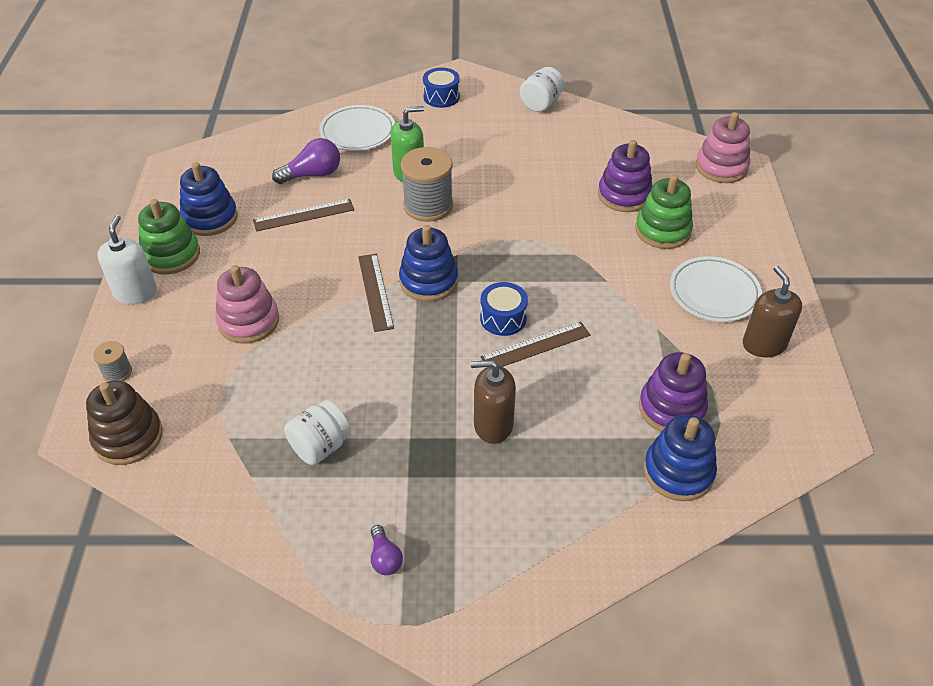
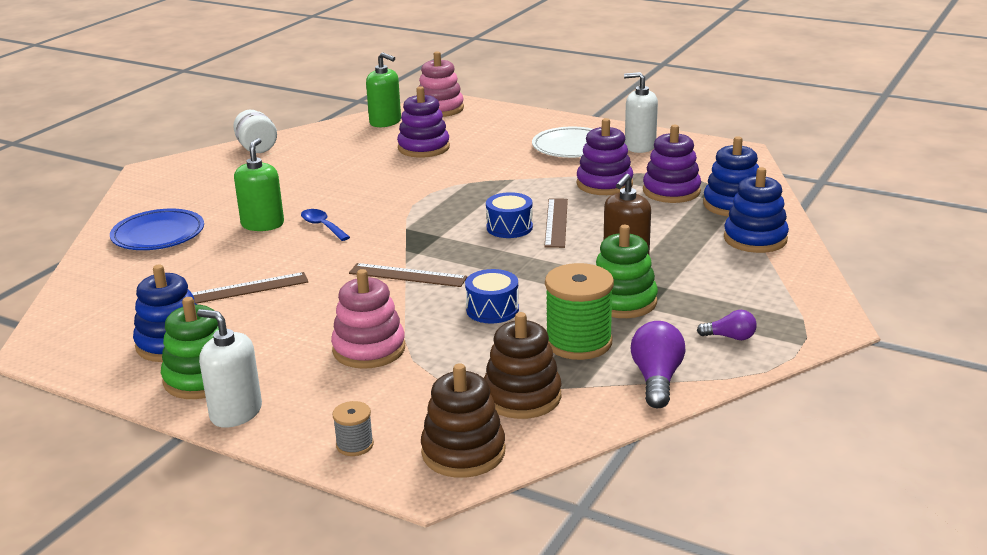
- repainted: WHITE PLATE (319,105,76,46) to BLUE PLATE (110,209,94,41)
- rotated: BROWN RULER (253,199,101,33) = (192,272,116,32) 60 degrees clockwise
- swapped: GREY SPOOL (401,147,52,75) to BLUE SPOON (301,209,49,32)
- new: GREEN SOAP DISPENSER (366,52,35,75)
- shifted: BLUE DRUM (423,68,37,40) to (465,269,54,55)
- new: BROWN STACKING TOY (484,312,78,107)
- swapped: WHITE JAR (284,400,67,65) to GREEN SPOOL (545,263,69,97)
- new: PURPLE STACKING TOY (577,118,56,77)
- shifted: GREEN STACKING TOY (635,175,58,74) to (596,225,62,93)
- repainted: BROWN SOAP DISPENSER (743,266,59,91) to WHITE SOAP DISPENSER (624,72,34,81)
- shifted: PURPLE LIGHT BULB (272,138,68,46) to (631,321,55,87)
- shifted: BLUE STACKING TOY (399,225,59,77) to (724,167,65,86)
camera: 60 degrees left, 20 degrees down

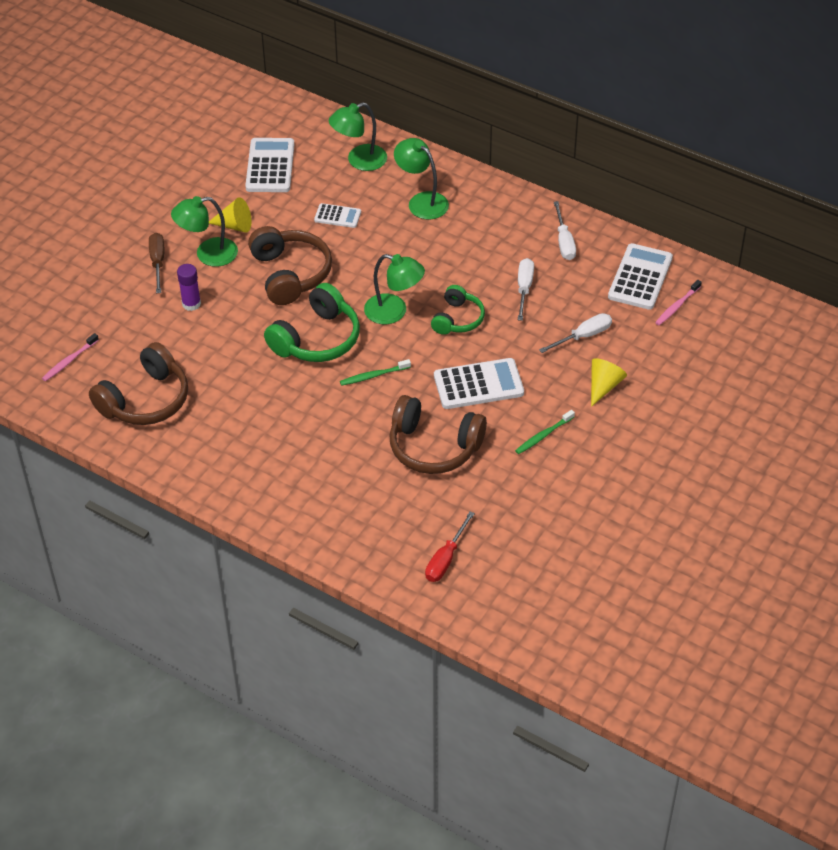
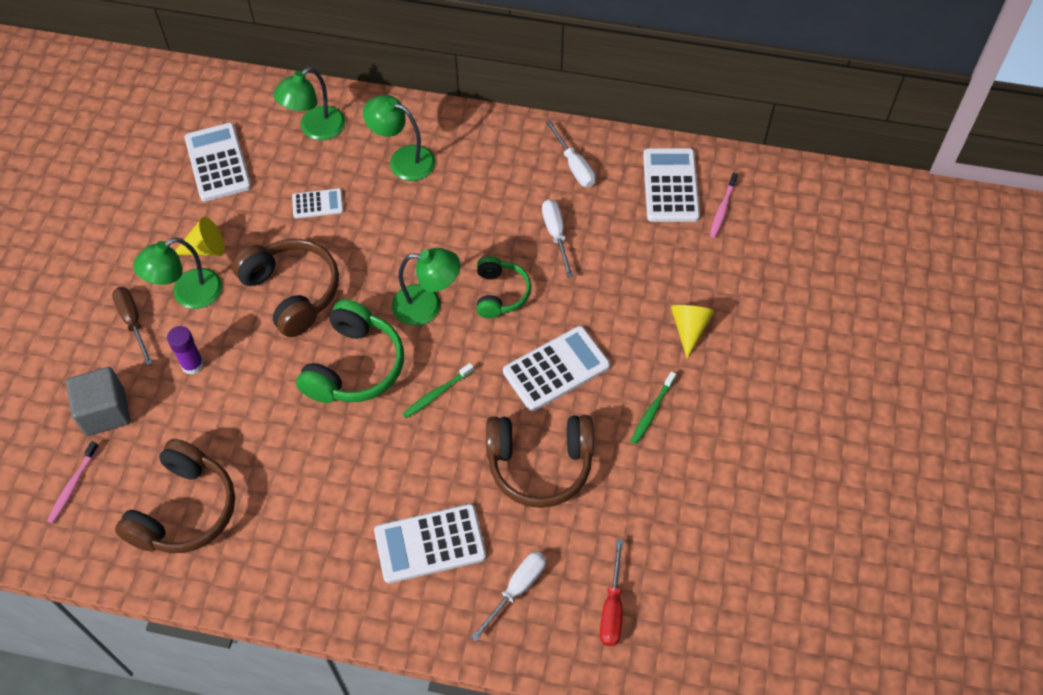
- new: GREY CUBE (66,367,64,69)
- new: WHITE CALCULATOR (374,504,112,79)
- shifted: WHITE SCREWDRIVER (539,313,73,40) to (471,552,75,89)
camera: 20 degrees left, 10 degrees up

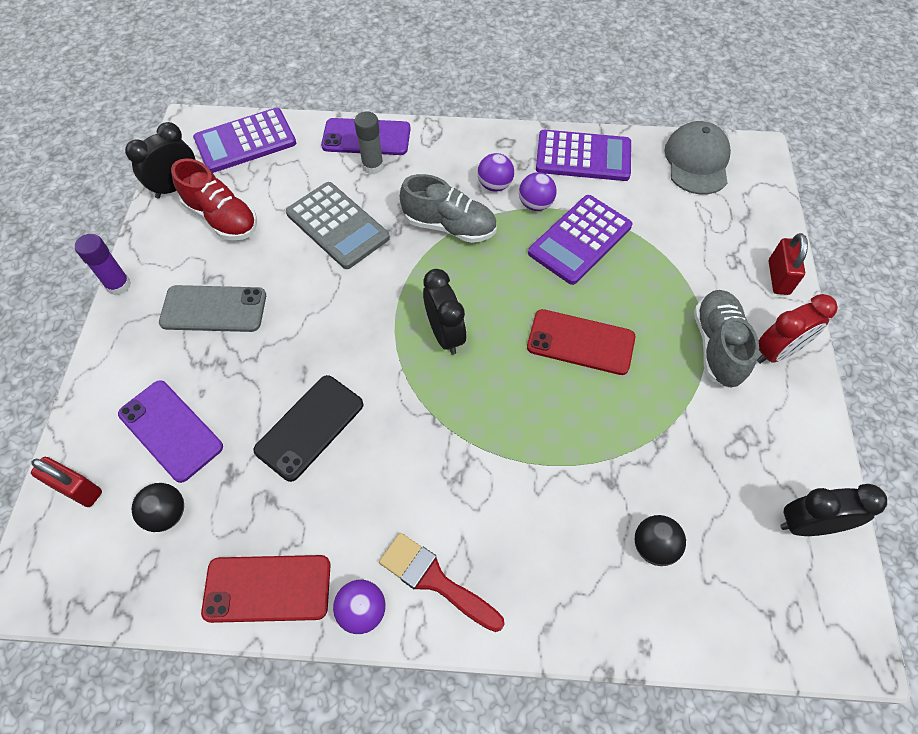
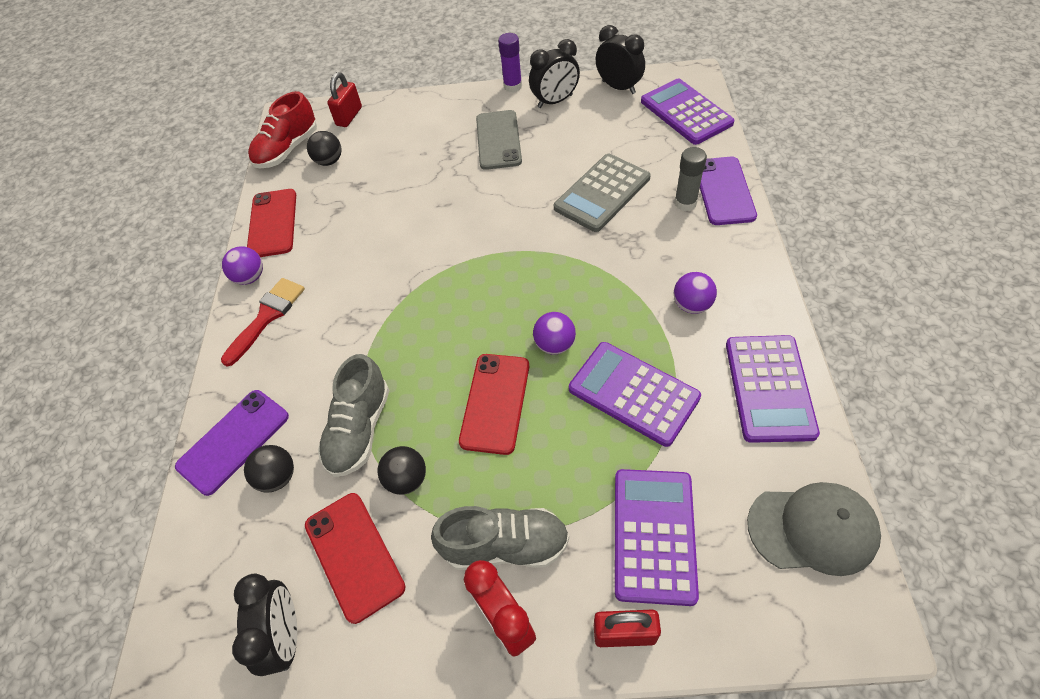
- shifted: PURPLE PHONE (118,380,105,103) to (175,390,114,106)
- shifted: RED SHOE (171,158,86,82) to (248,91,69,78)
- new: RED PHONE (305,493,101,131)
- shifted: GREY SHOE (400,174,96,69) to (318,354,71,123)
- new: BLACK BALL (377,446,49,49)
- shifted: BLACK CLOCK (423,269,43,86) to (529,39,51,69)
- shifted: PURPLE BALL (519,172,38,39) to (533,312,43,43)
- new: PURPLE CALCULATOR (615,469,84,137)
- gone: BLACK PHONE (253,375,110,107)
camera: 90 degrees right, 5 degrees down

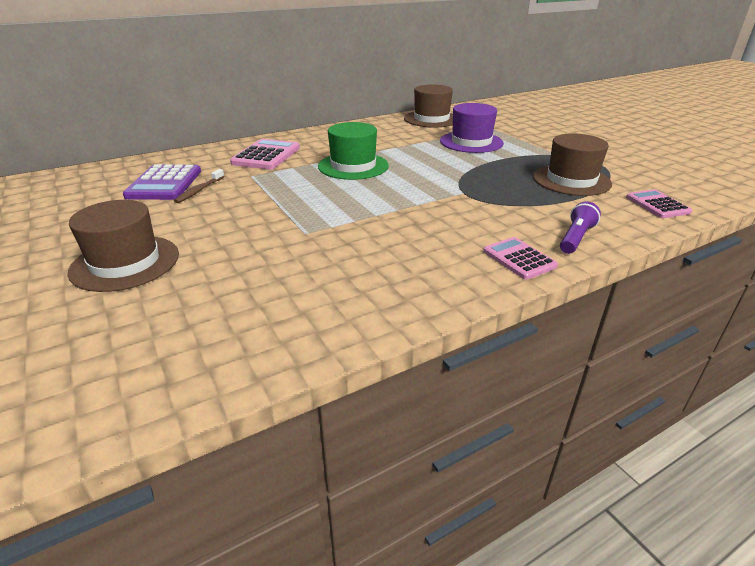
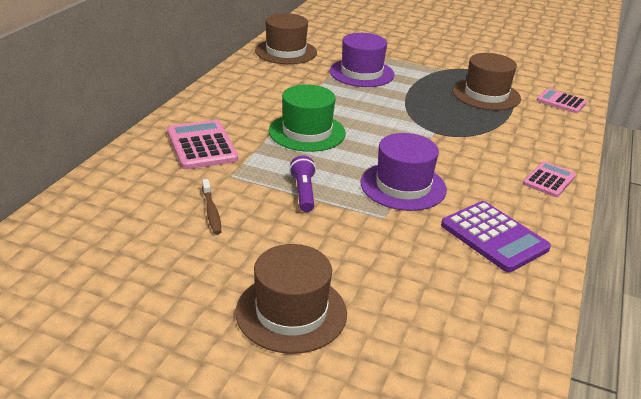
- shifted: PURPLE FLASHLIGHT (560,201,41,53) to (289,156,27,56)
- new: PURPLE HAT (360,133,87,78)
- shifted: PURPLE CALCULATOR (123,164,78,36) to (441,201,110,71)
- rotated: PINK CALCULATOR (483,237,75,43) = (523,161,53,36) 105 degrees clockwise
camera: 40 degrees left, 0 degrees up

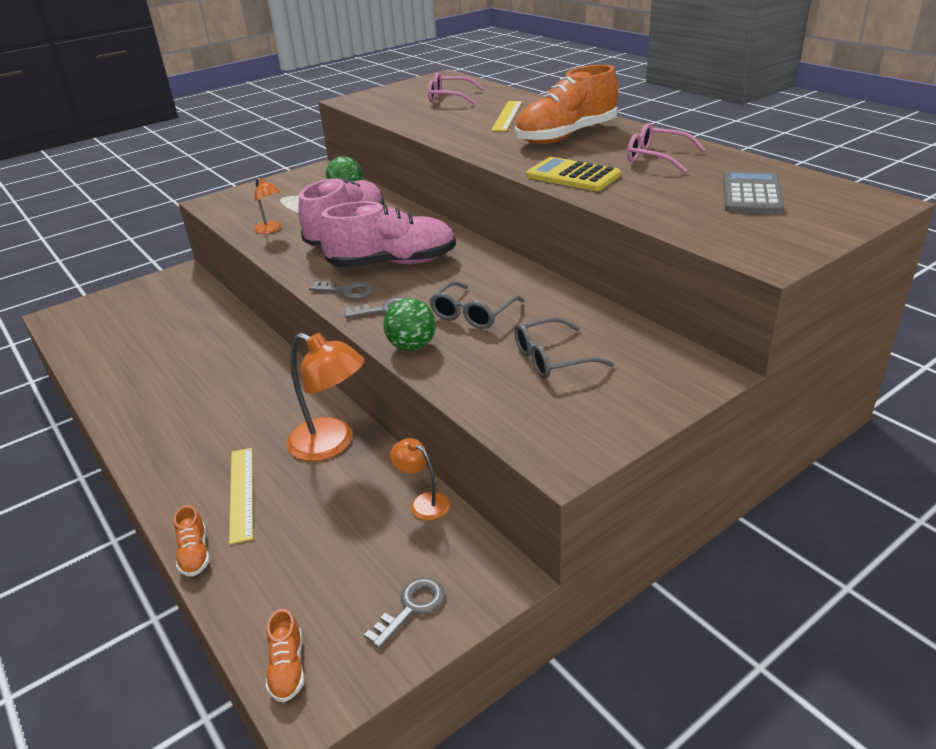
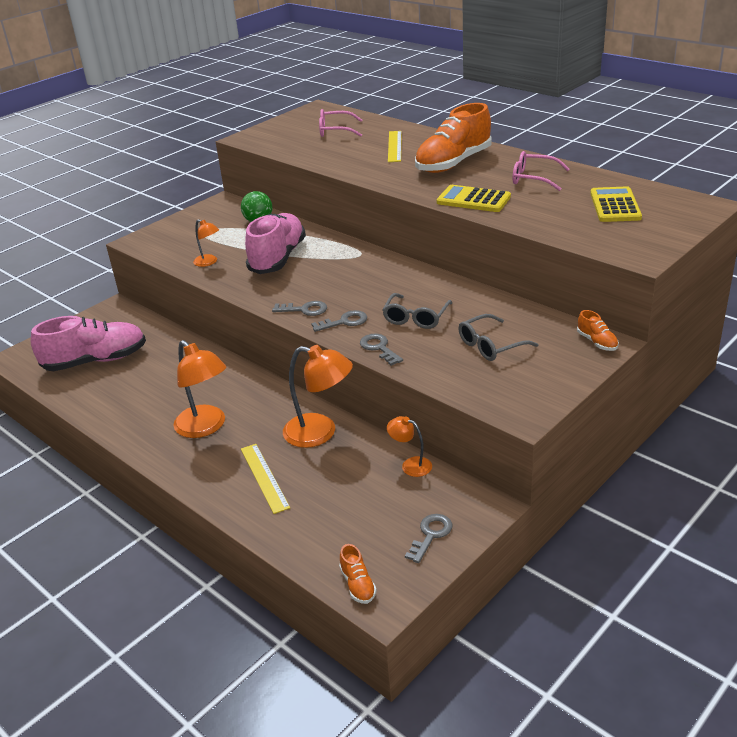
- shifted: PINK SHOE (319,201,137,67) to (31,316,115,55)
- new: ORANGE LAMP (173,340,53,98)
- swapped: GREEN BALL (383,298,53,53) to GREY KEY (360,334,43,32)
- shifted: ORANGE SHOE (174,505,36,72) to (577,310,42,41)
- repainted: GREY CALCULATOR (723,171,61,43) to YELLOW CALCULATOR (590,186,52,36)
camera: 10 degrees left, 0 degrees up

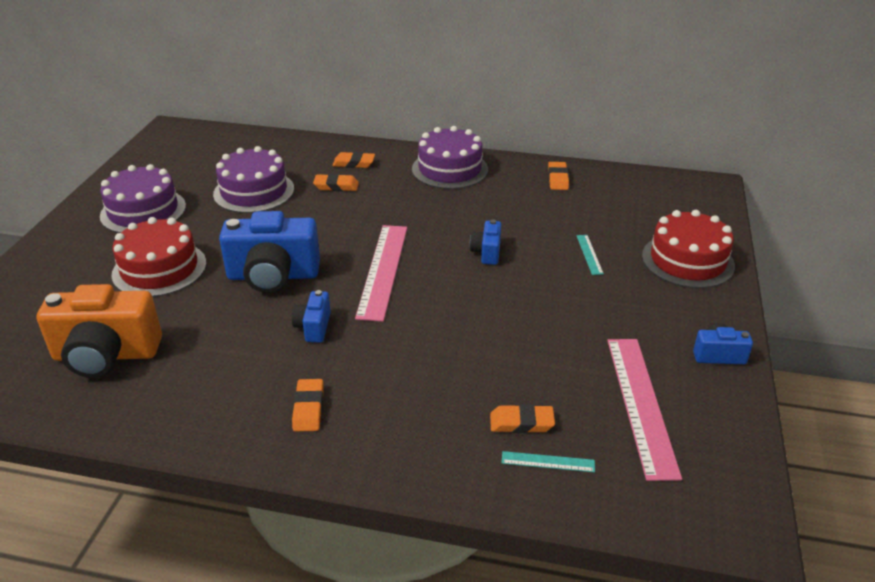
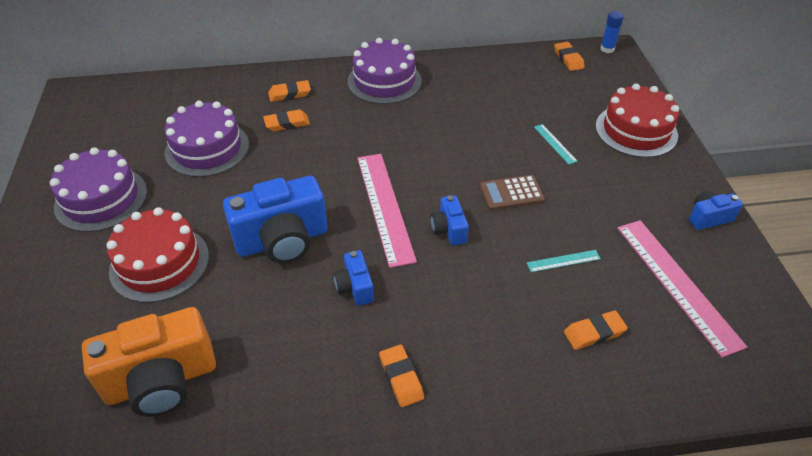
- shifted: BLUE CAMERA (470,220,31,45) to (431,195,38,50)
- new: BROWN CALCULATOR (480,175,65,35)
- shifted: TURQUOISE RULER (501,451,94,21) to (527,250,74,22)
- shifted: ORANGE ERASER (548,162,21,28) to (554,42,31,29)
- new: BLUE GLUE STICK (600,11,24,42)
camera: 20 degrees left, 10 degrees up

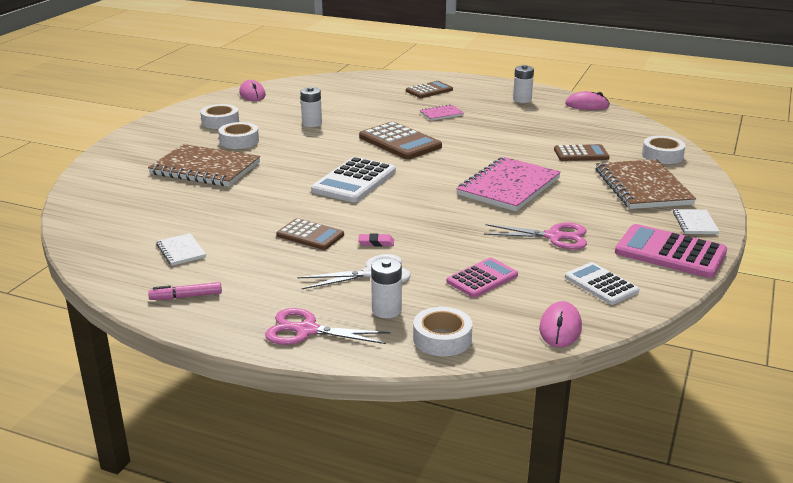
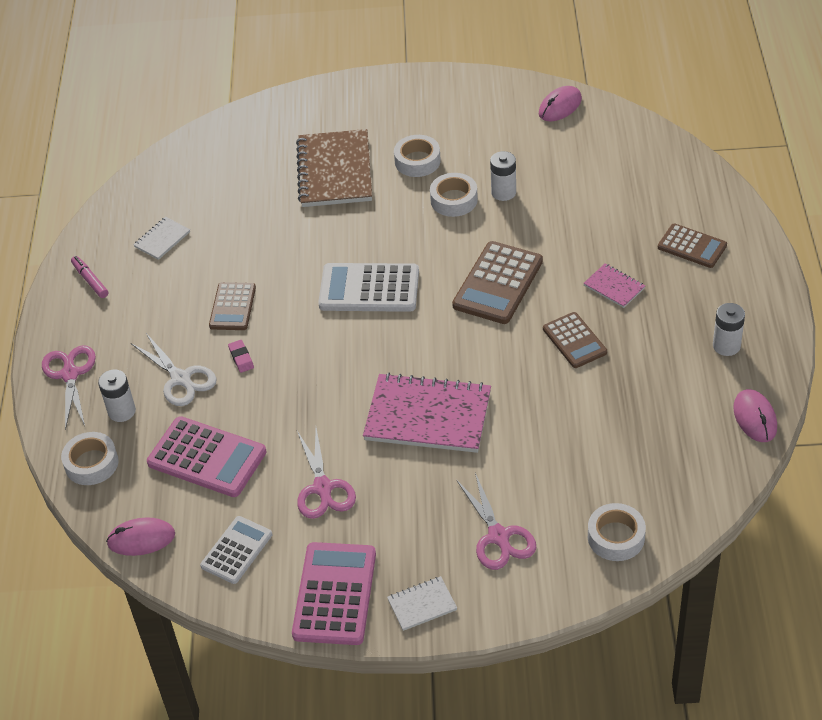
- scaled: PINK CALCULATOR (447,258,71,40) = (147,416,119,81) x1.59
- shifted: WHITE TAPE (200,104,39,25) to (430,173,48,44)
- swapped: BROWN NOTEBOOK (596,159,100,50) to PINK SCISSORS (456,473,80,97)
- shifted: BROWN CALCULATOR (554,144,56,17) to (543,312,64,56)
camera: 70 degrees right, 20 degrees up

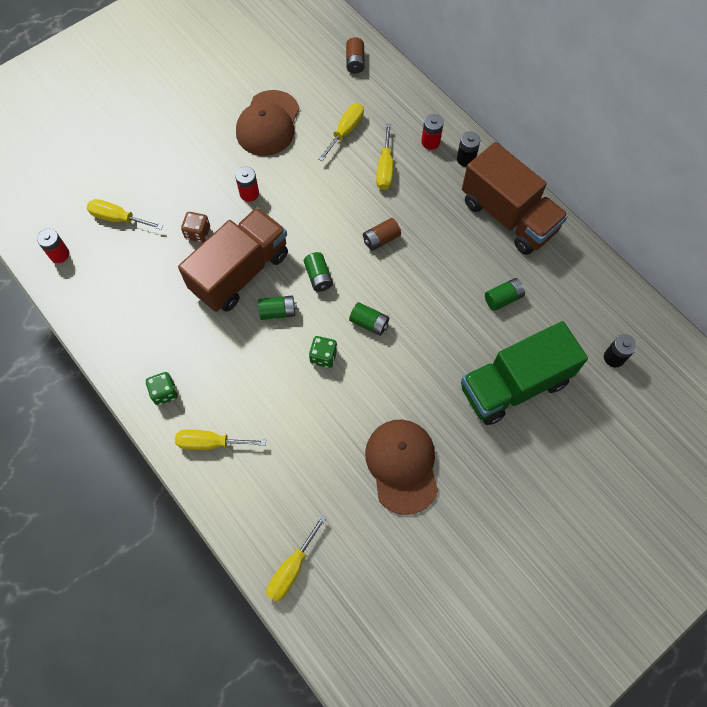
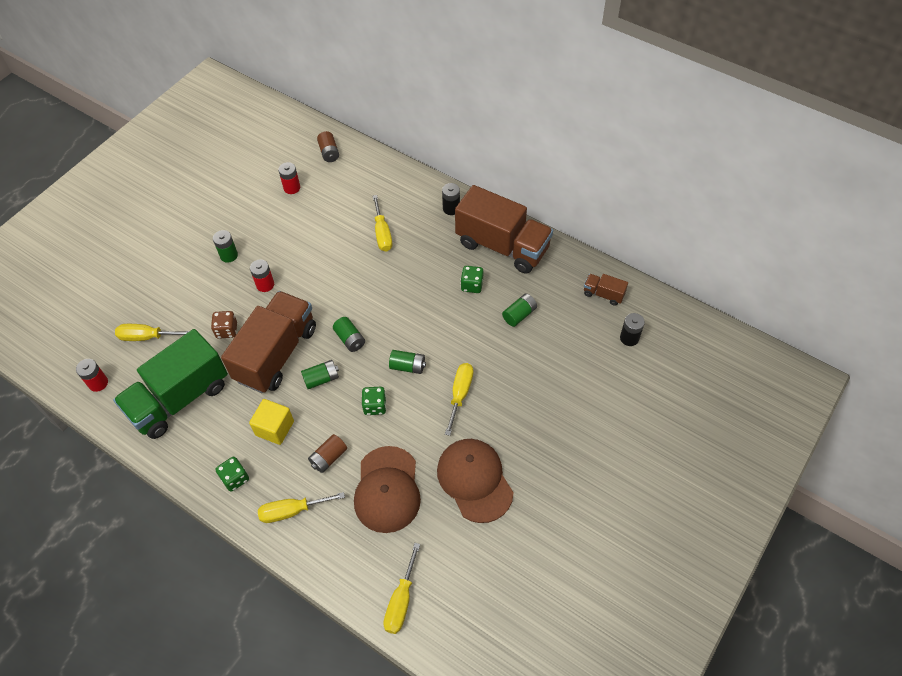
- shifted: GREEN TRUCK (461,321,127,104) to (113,329,115,110)
- new: GREEN BATTERY (213,230,25,33)
- new: YELLOW CUBE (249,399,45,46)
- shifted: RED BATTERY (421,114,23,36) to (278,162,22,32)
- shifted: BROWN BATTERY (363,218,38,33) to (308,434,39,39)
- shifted: BROWN CAP (236,90,64,66) to (354,446,67,87)
- shifted: YELLOW SCREWDRIVER (318,104,46,57) to (445,363,28,73)
- new: GREEN DICE (461,266,22,27)
- new: BROWN TRUCK (584,274,44,32)
camera: 15 degrees left, 10 degrees down

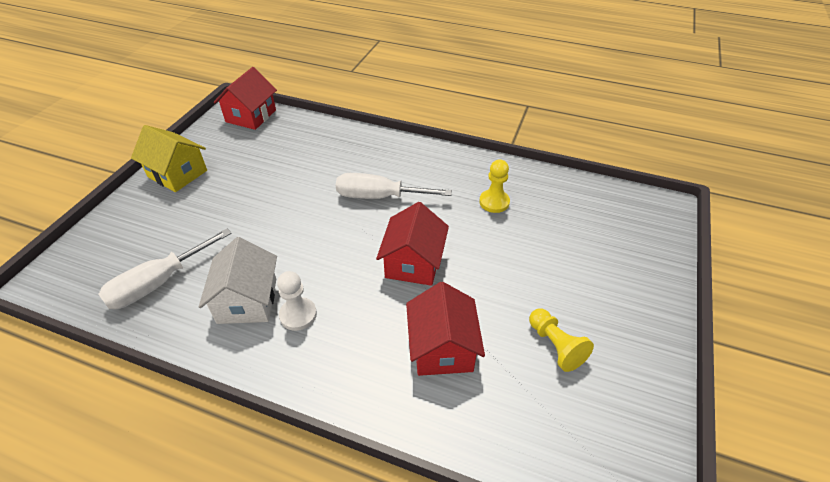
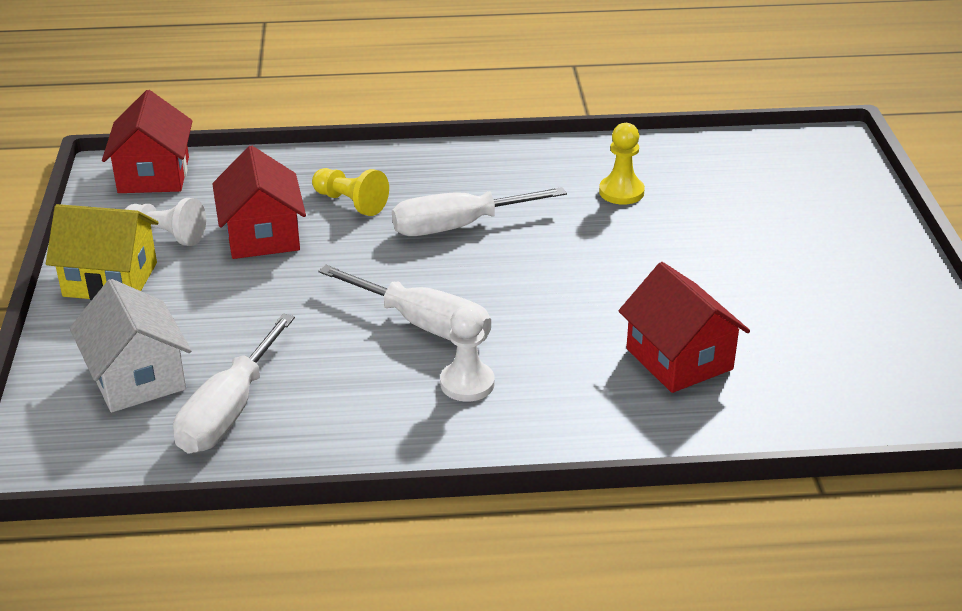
- shifted: WHITE HOUSE (199,237,78,87) to (70,279,121,134)
- new: WHITE PAWN (124,198,82,48)
- shifted: RED HOUSE (376,202,73,84) to (212,146,94,113)
- shifted: YELLOW PAWN (529,309,65,63) to (312,168,77,48)
- new: WHITE SCREWDRIVER (318,265,173,76)
camera: 25 degrees left, 10 degrees down

